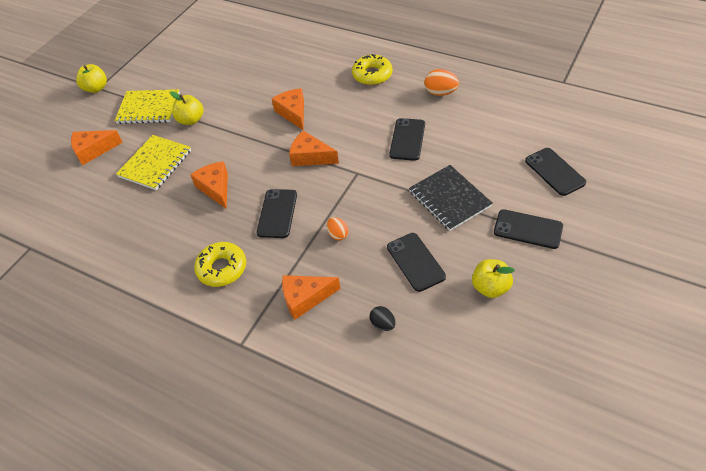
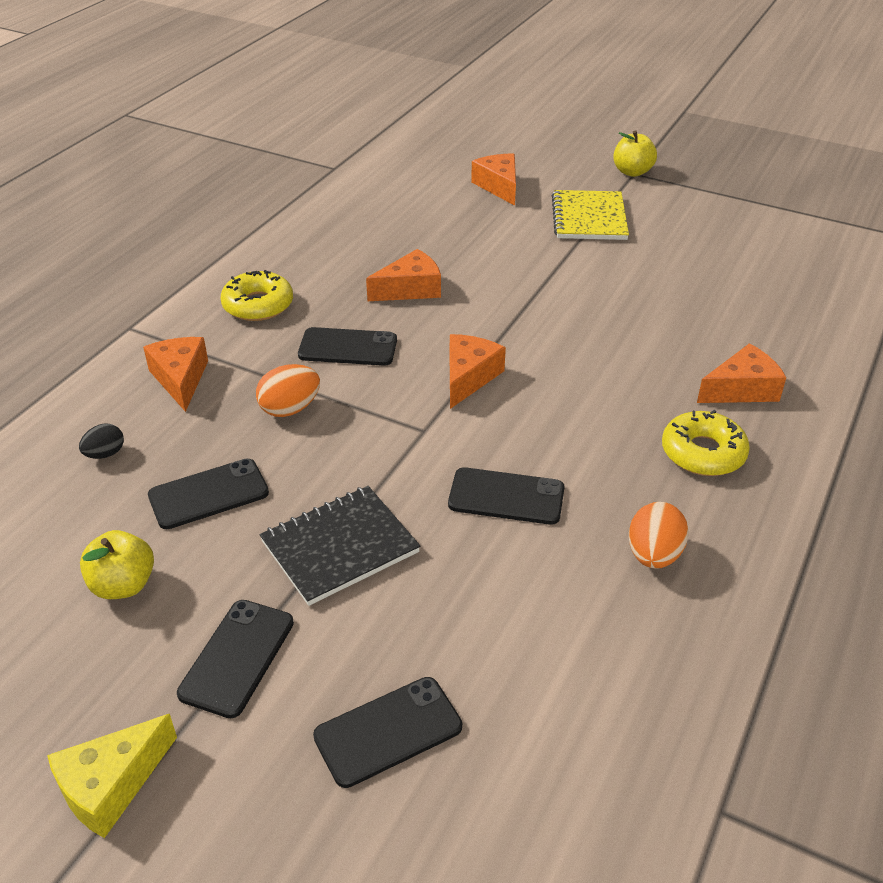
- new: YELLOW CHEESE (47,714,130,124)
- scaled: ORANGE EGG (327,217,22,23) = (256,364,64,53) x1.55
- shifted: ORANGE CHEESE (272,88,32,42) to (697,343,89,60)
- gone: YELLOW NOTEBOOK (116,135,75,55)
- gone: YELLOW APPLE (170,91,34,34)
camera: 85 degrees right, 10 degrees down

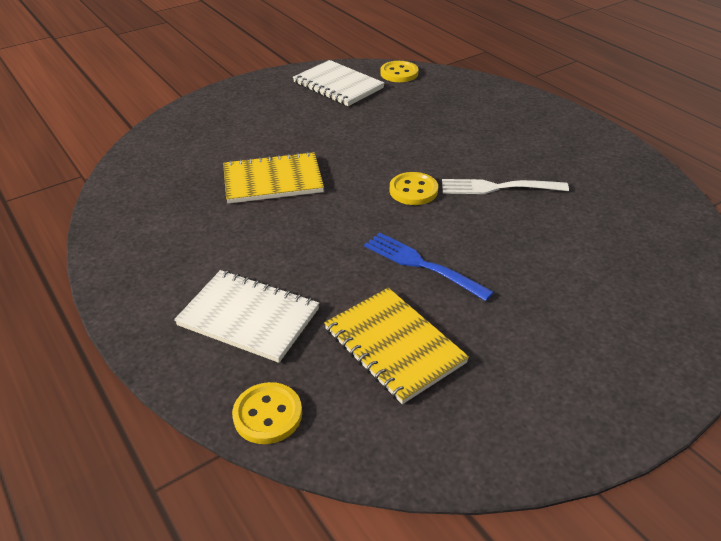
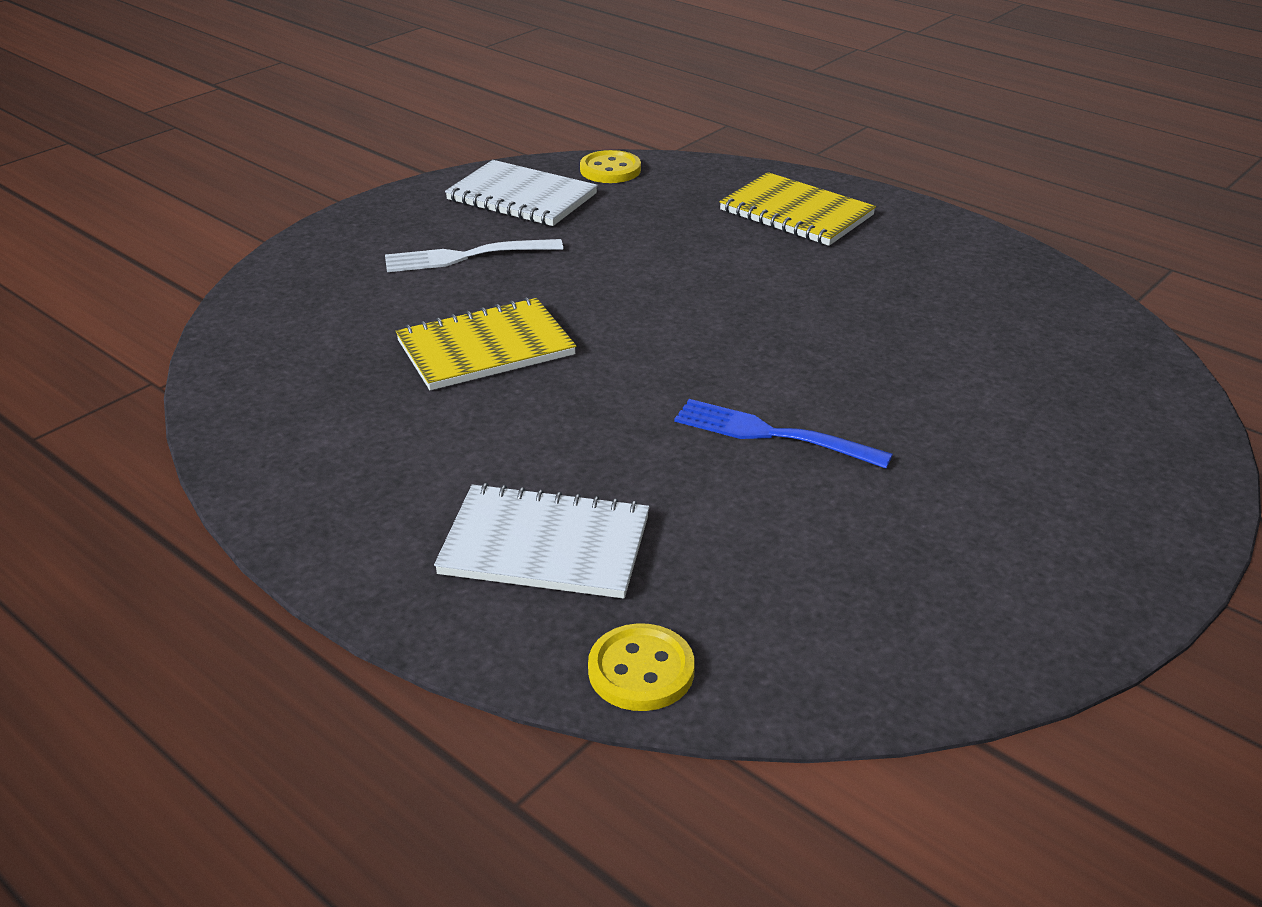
- shifted: WHITE FORK (442,179,127,15) to (385,239,178,33)
- shifted: YELLOW NOTEBOOK (324,288,145,116) to (719,172,157,74)
- gone: YELLOW BUTTON (390,172,48,33)
camera: 15 degrees left, 5 degrees down

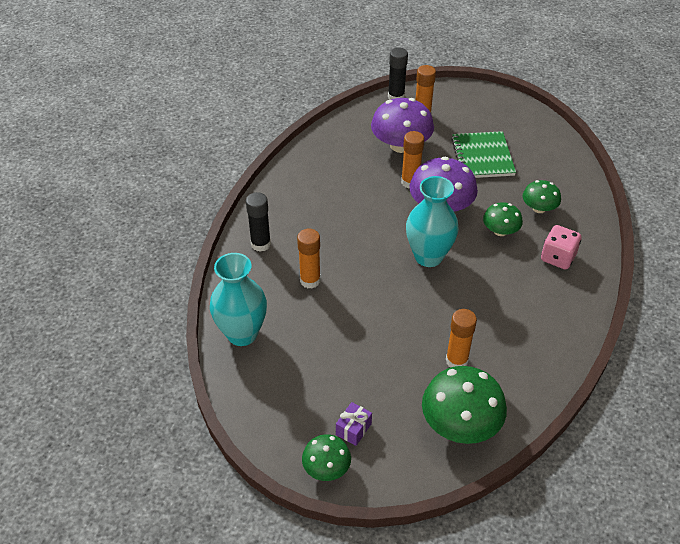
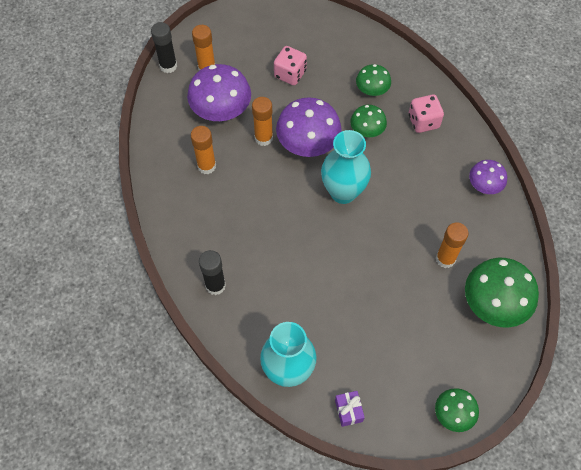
- shifted: ORANGE GLUE STICK (297,229,24,59) to (191,126,25,48)
- swapped: GREEN NOTEBOOK (451,131,65,47) to PINK DICE (274,46,33,39)
- shifted: PURPLE GIFT (336,402,36,44) to (335,391,30,36)
- new: PURPLE MUSHROOM (469,160,38,34)
camera: 45 degrees left, 15 degrees up

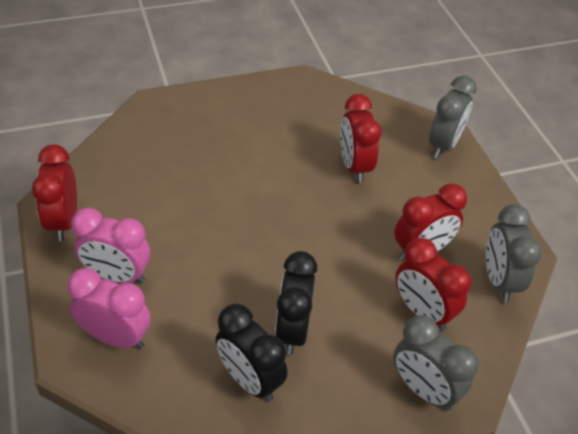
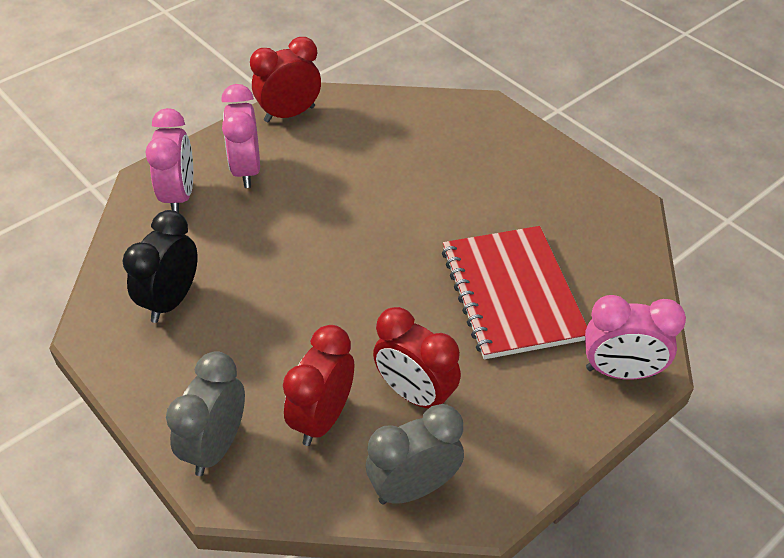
- swapped: RED CLOCK (340,94,41,89) to RED NOTEBOOK (442,226,145,133)
- repainted: GREY CLOCK (429,76,48,82) to PINK CLOCK (585,295,101,85)
- gone: BLACK CLOCK (275,251,43,104)
camera: 70 degrees right, 0 degrees up

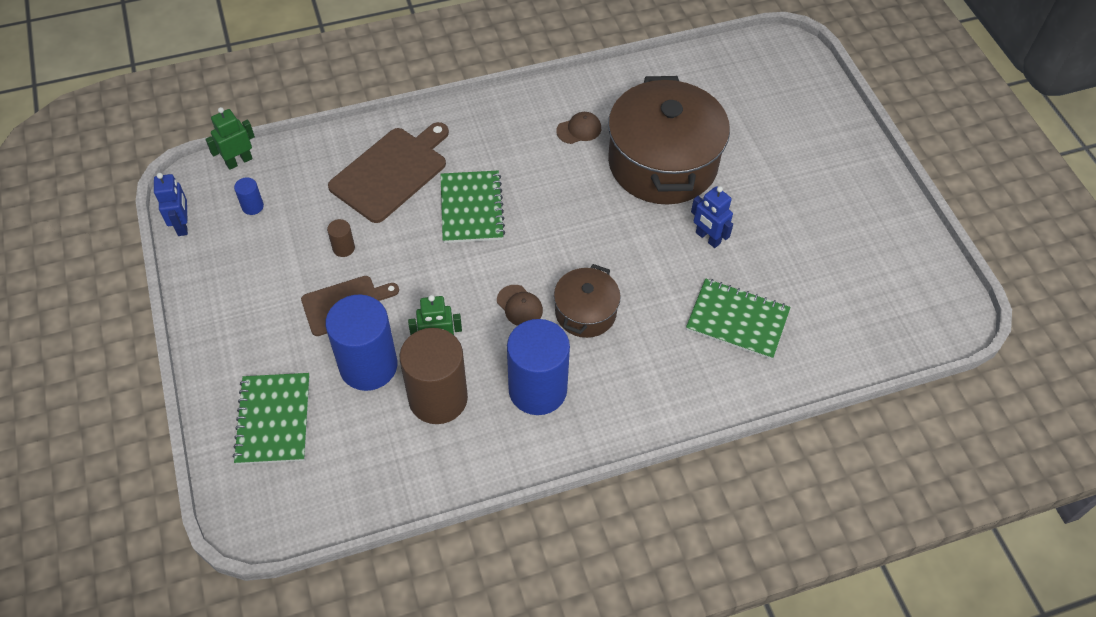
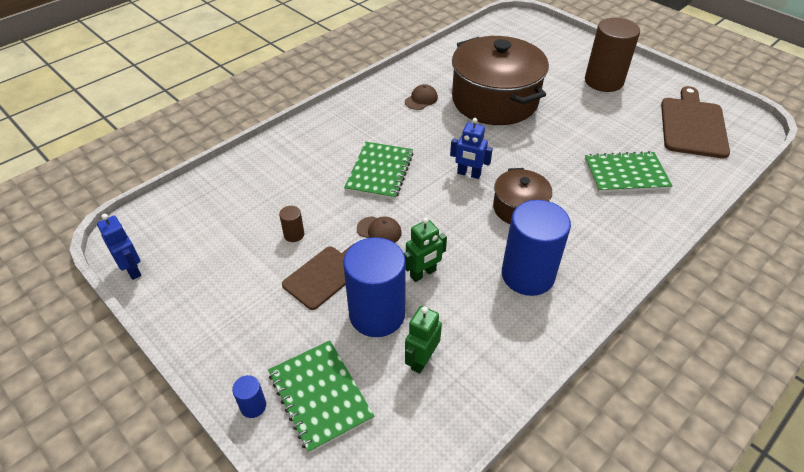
- shifted: BLUE CYLINDER (234,177,30,38) to (232,375,34,43)
- rotated: GREEN NOTEBOOK (440,171,65,72) = (344,142,70,58) 45 degrees clockwise
- shifted: BROWN CAP (497,285,46,41) to (357,216,45,27)
- shifted: GREEN ROBOT (205,107,50,63) to (405,306,37,68)
- shifted: BLUE ROBOT (691,186,42,62) to (450,118,43,61)
- shifted: BROWN CYLINDER (400,328,68,96) to (585,18,55,74)
- shifted: BROWN CUTTING BOARD (328,122,121,101) to (661,86,69,72)
camera: 25 degrees left, 10 degrees down

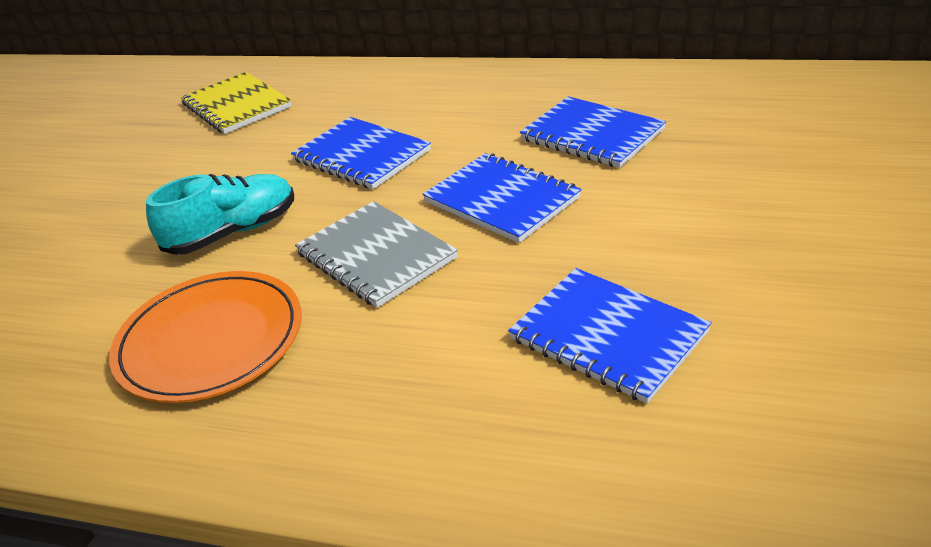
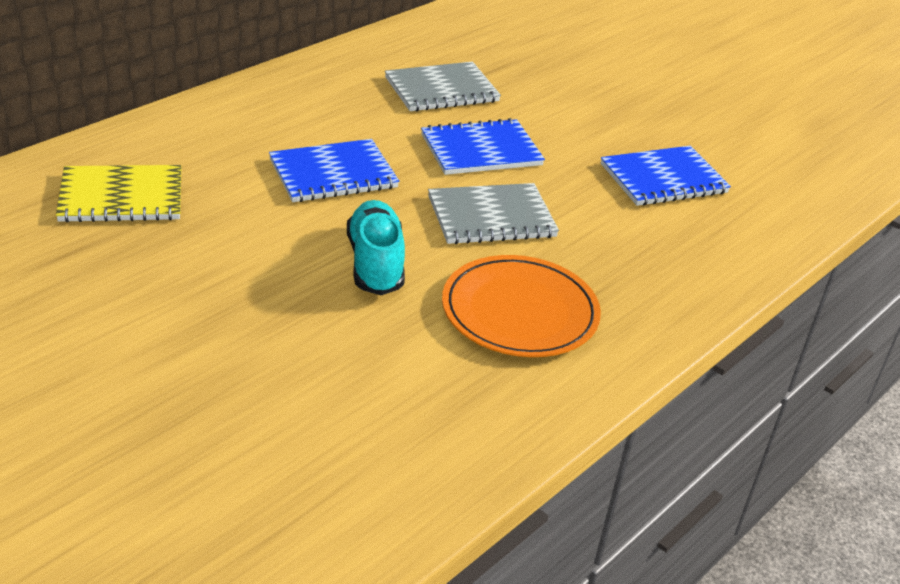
- repainted: BLUE NOTEBOOK (520,96,146,72) to GREY NOTEBOOK (385,62,116,50)
camera: 70 degrees left, 0 degrees up

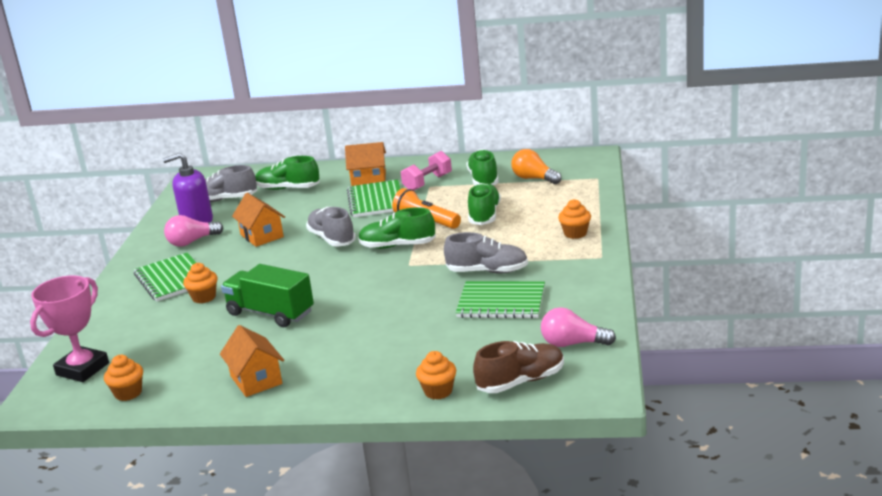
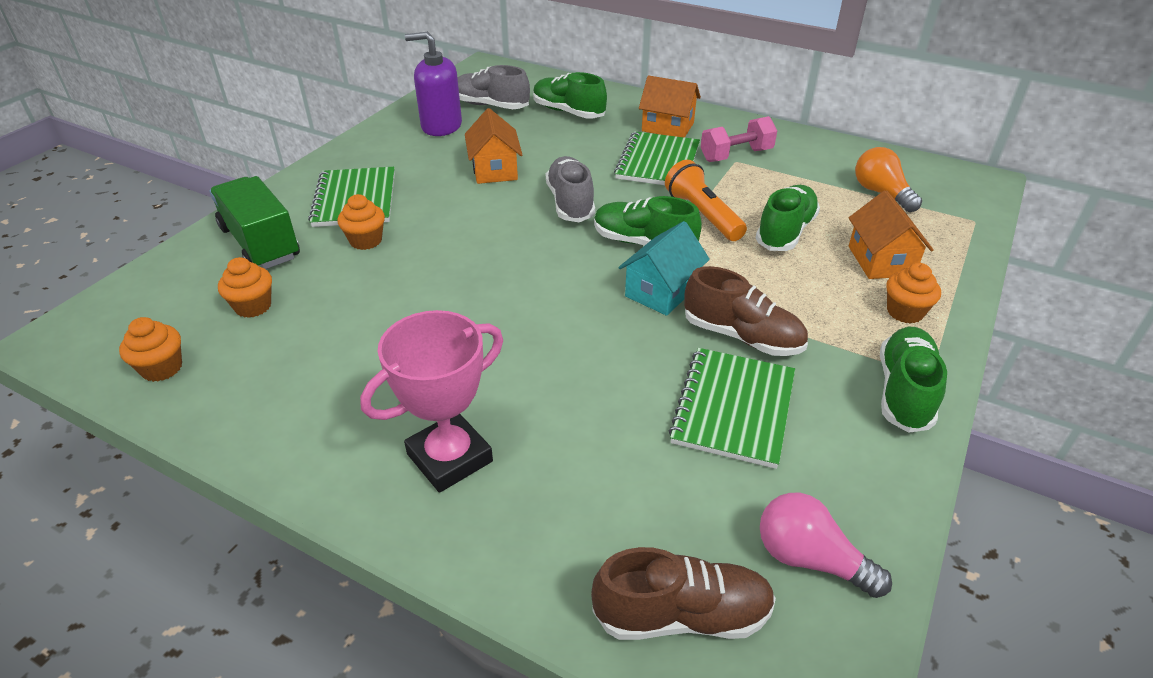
- shifted: GREEN TRUCK (221,264,93,63) to (209,176,91,93)
- shifted: ORANGE CUPCAKE (416,351,40,49) to (218,257,54,61)
- shifted: PINK TROPHY (30,276,79,106) to (360,310,143,183)
- new: TURQUOISE HOUSE (618,221,92,95)
- rotated: GREEN NOTEBOOK (456,281,89,37) = (669,348,126,121) 75 degrees clockwise
- repainted: GREY SHOE (444,232,84,41) to BROWN SHOE (684,266,124,90)
- shifted: ORANGE HOUSE (220,325,64,72) to (849,190,85,89)
- shifted: GREEN SHOE (466,149,33,37) to (880,327,67,106)
- gone: PINK LIGHT BULB (164,215,59,32)
camera: 20 degrees right, 15 degrees up

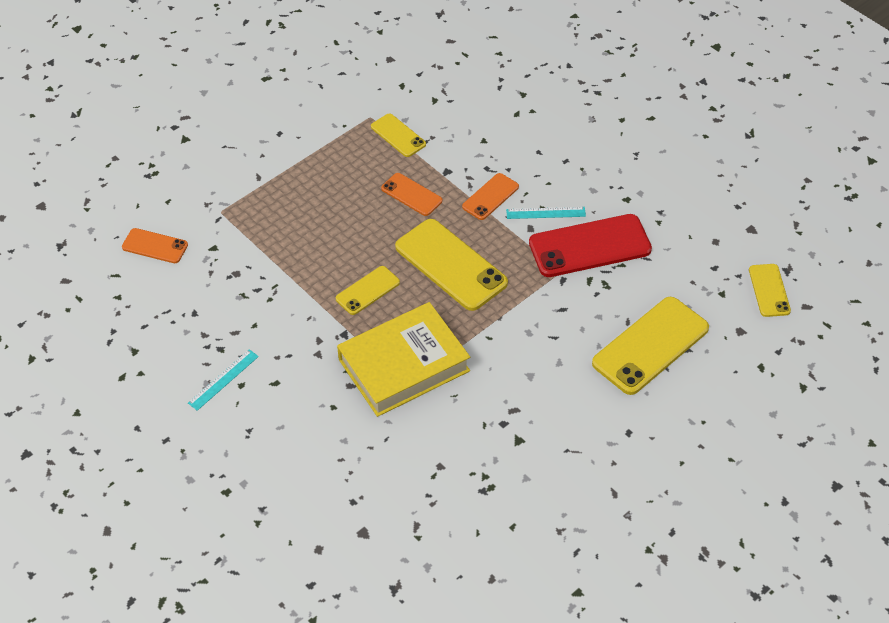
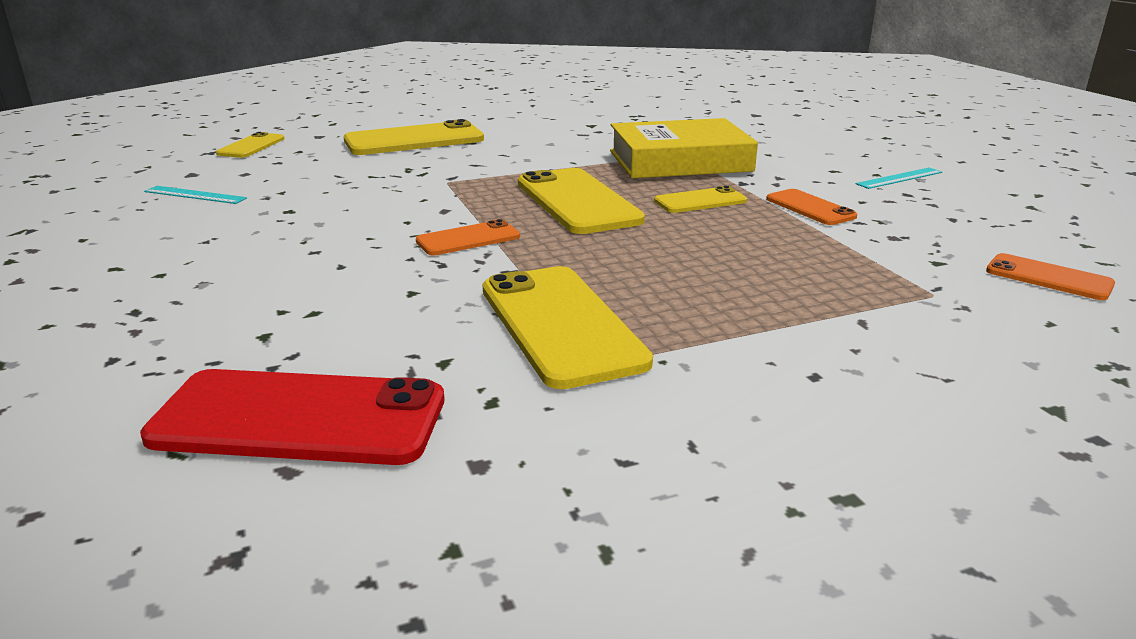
- shifted: RED PHONE (529,214,123,63) to (140,369,304,96)
- shifted: TURQUOISE RULER (506,207,80,12) to (144,186,103,18)
- scaled: YELLOW PHONE (371,114,55,43) = (482,266,171,123) x1.86
- shifted: ORANGE PHONE (381,173,61,43) to (766,189,91,36)
camera: 160 degrees left, 25 degrees down

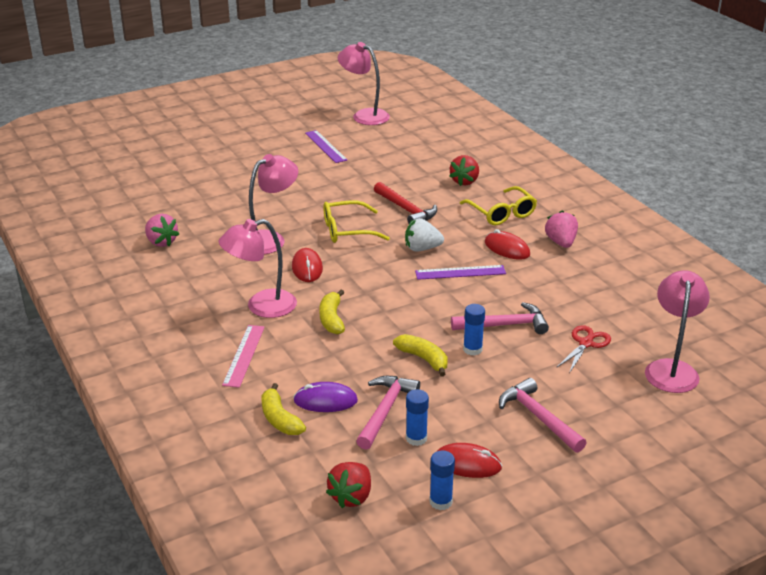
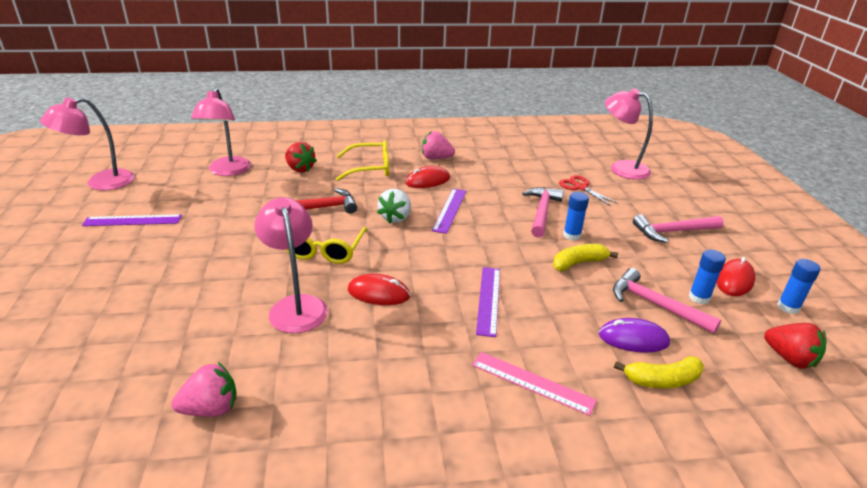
- shifted: PINK LAMP (219,219,78,99) to (191,88,60,88)
- swapped: YELLOW BANANA (319,289,26,45) to PURPLE RULER (476,267,24,70)
- rotated: PURPLE MOUSE (293,382,65,30) = (599,318,71,35) 75 degrees clockwise
camera: 70 degrees left, 0 degrees up

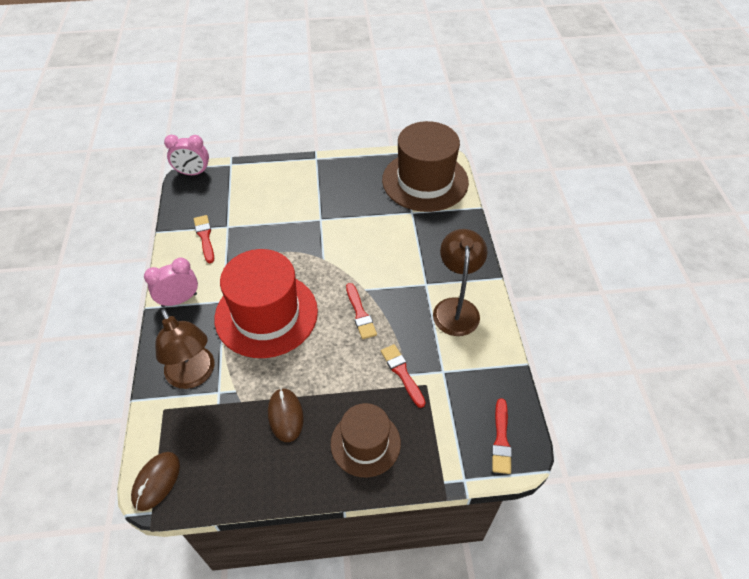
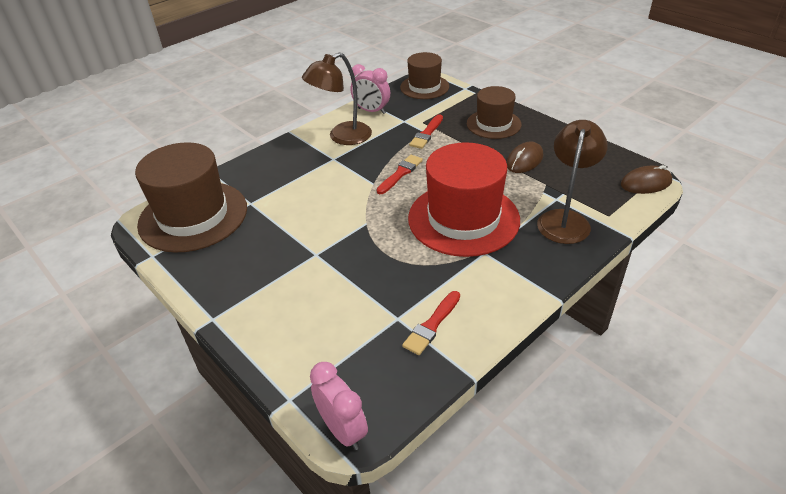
- shifted: PINK CLOCK (144,258,54,49) to (350,64,40,50)
- swapped: RED BRUSH (492,398,20,76) to BROWN HAT (400,52,49,47)
camera: 125 degrees left, 10 degrees down

